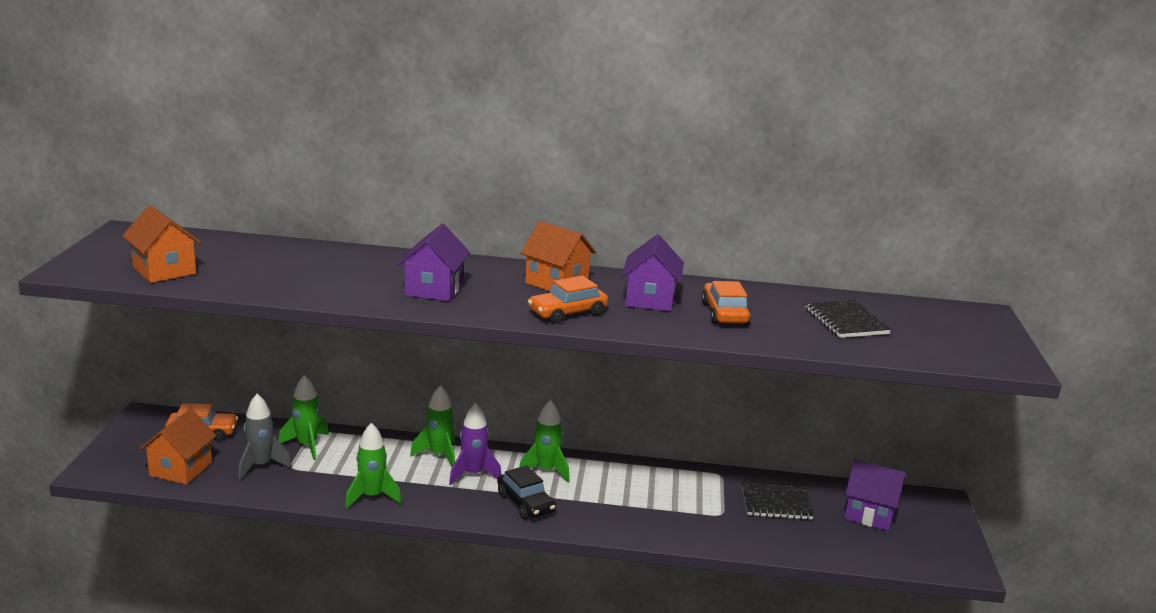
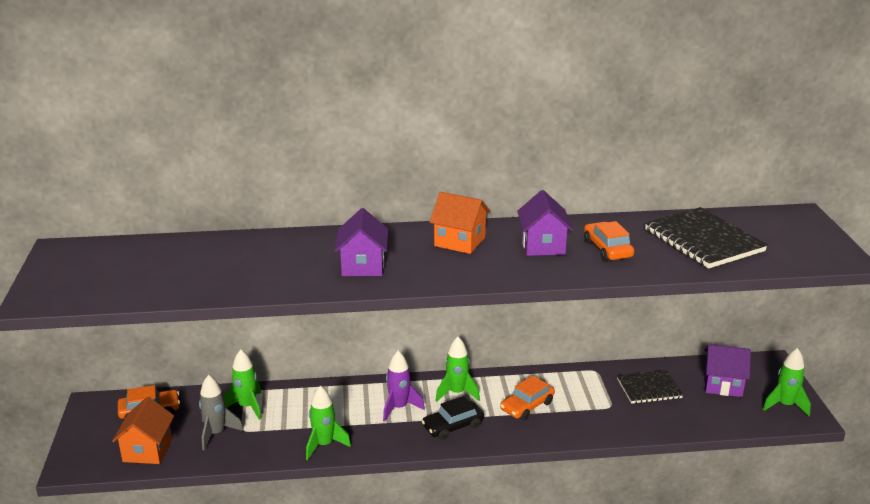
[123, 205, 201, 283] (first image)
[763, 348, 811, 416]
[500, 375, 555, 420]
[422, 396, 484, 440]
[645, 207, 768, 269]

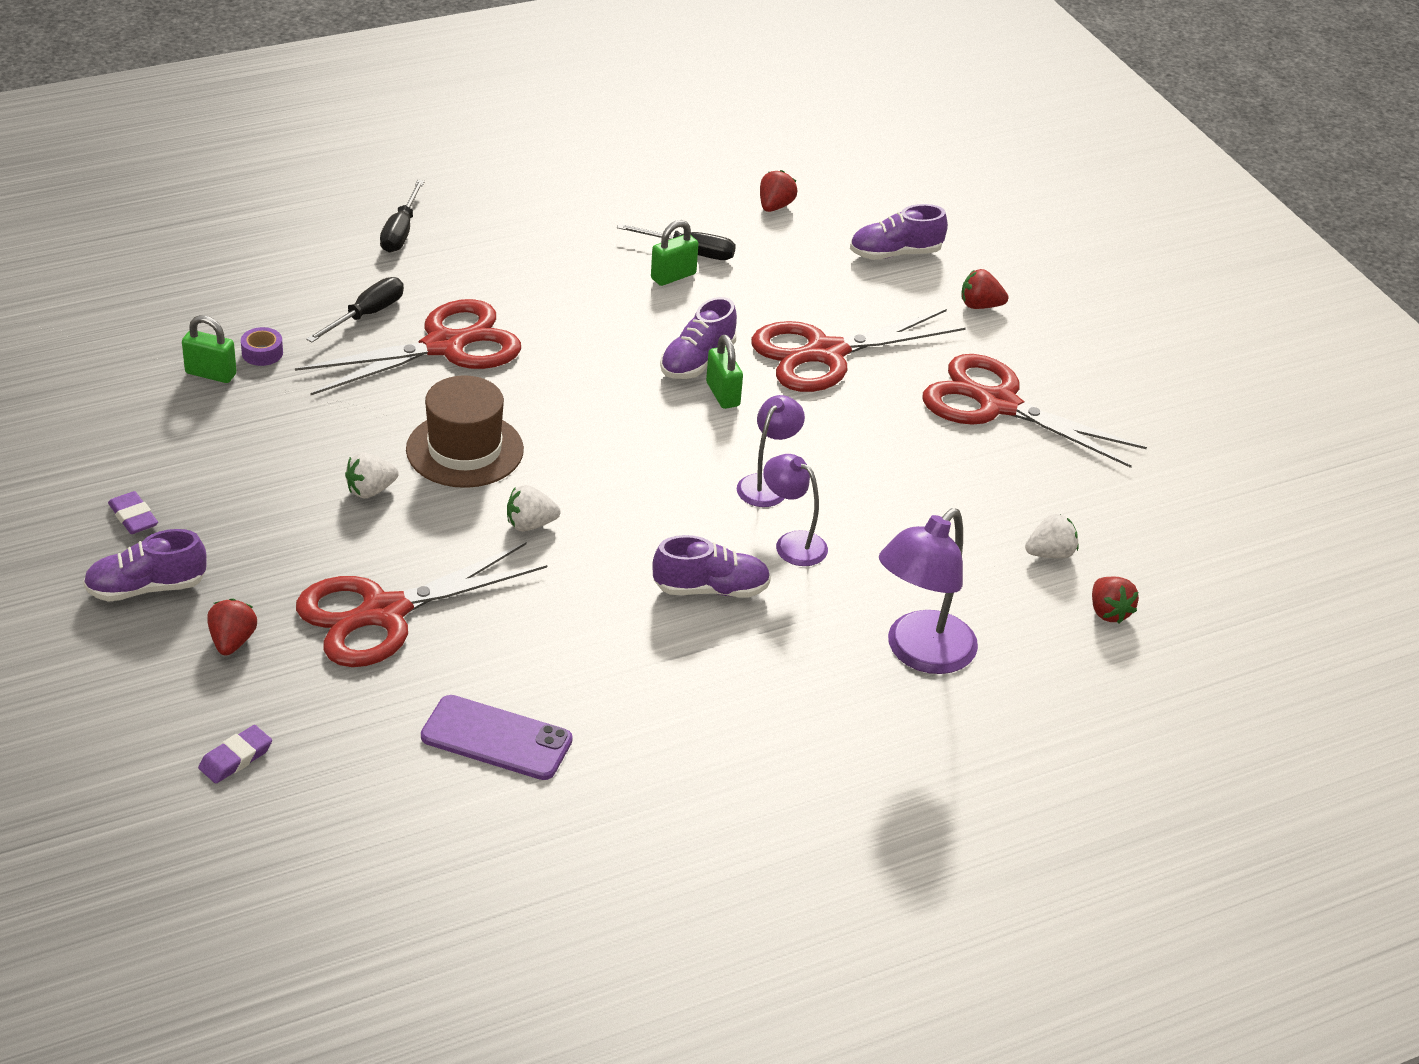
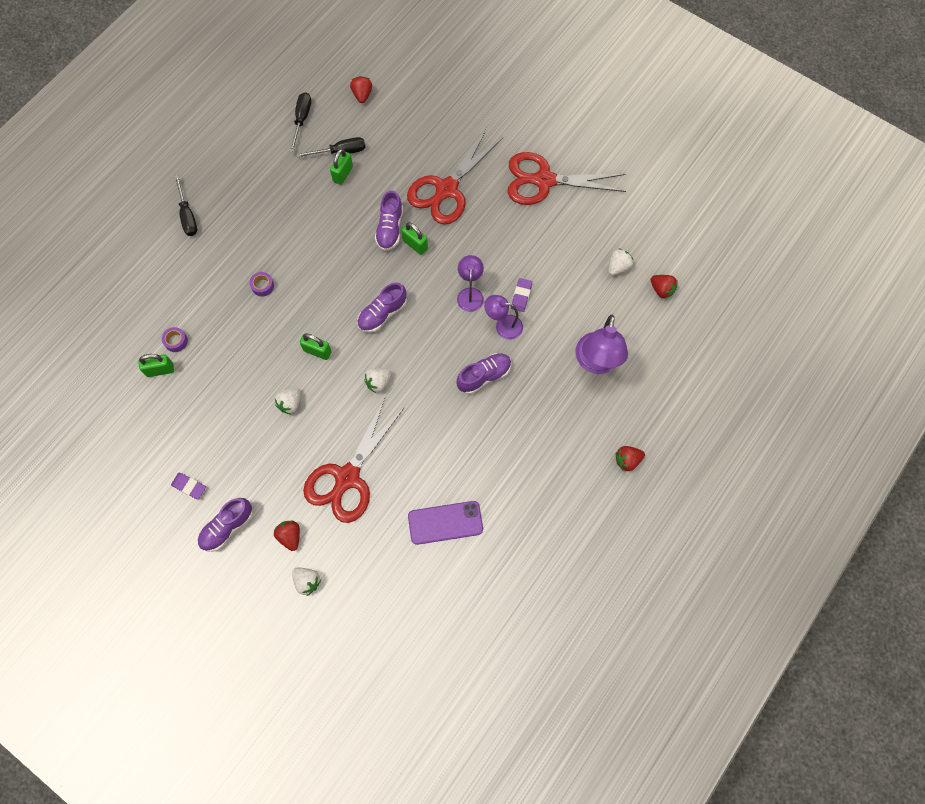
[292, 567, 321, 596]
[511, 278, 532, 312]
[290, 92, 311, 152]
[357, 282, 407, 333]
[616, 446, 645, 471]
[250, 272, 274, 296]
[300, 333, 332, 360]

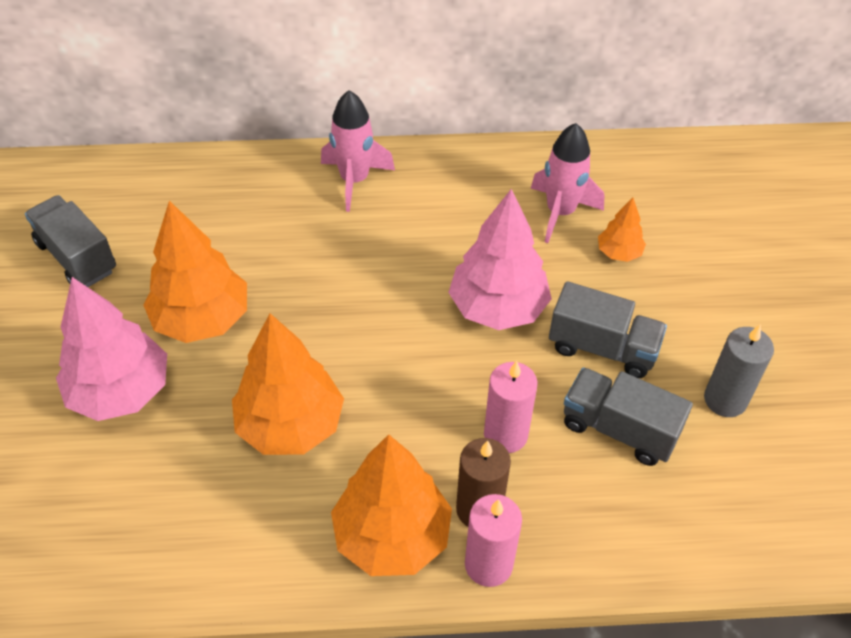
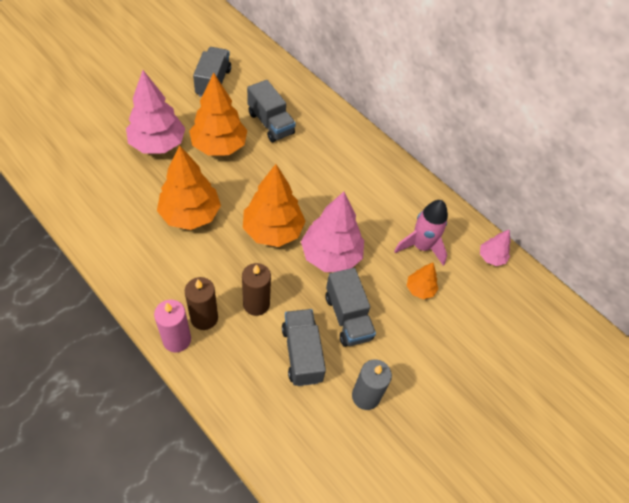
[321, 90, 395, 212] (first image)
[247, 80, 296, 142]
[480, 229, 511, 266]
[243, 164, 306, 247]
[242, 263, 271, 316]

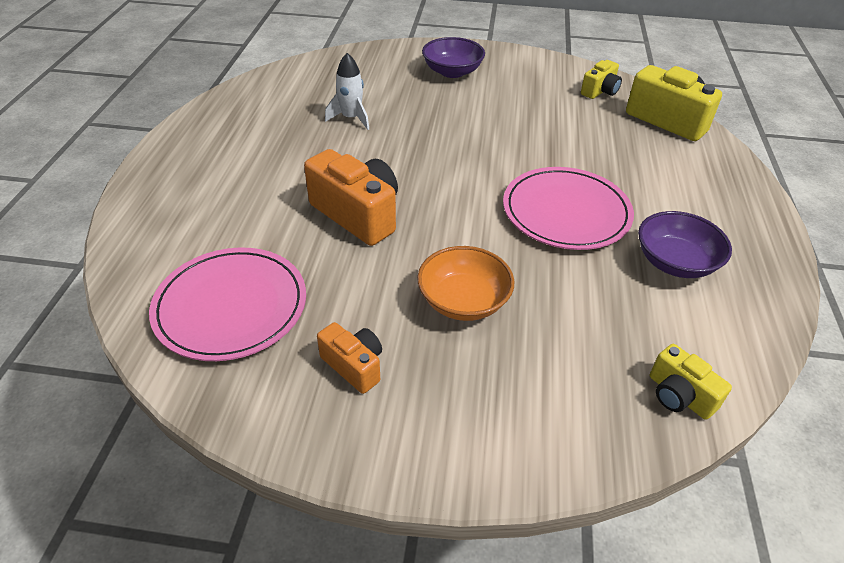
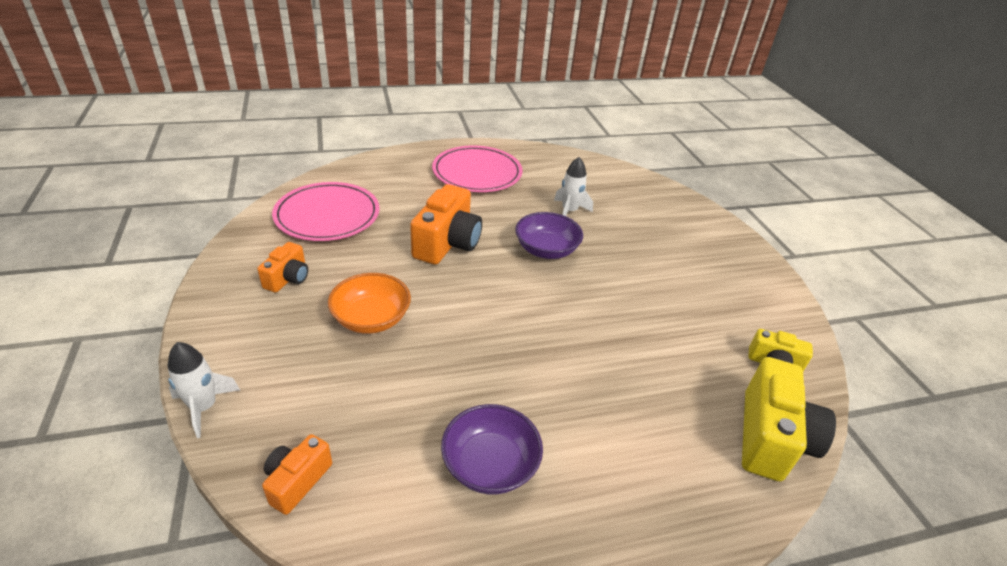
[168, 342, 240, 438]
[515, 212, 583, 259]
[432, 146, 522, 192]
[262, 434, 332, 515]

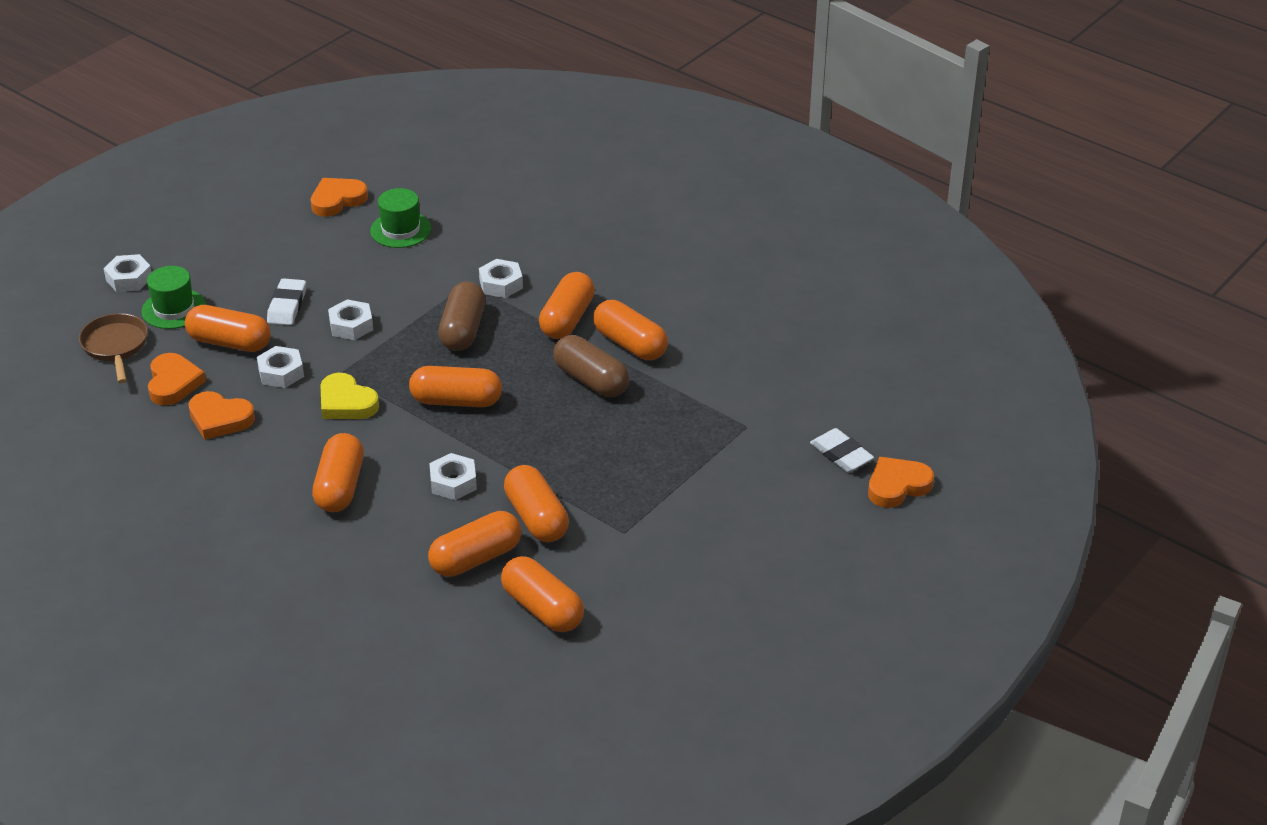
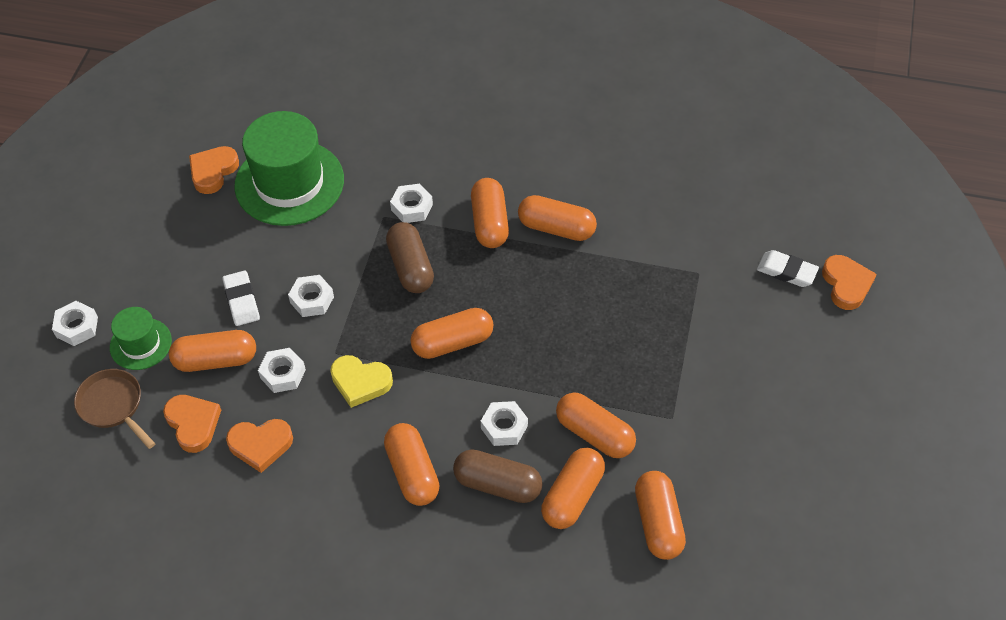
[453, 449, 543, 503]
[635, 471, 686, 560]
[822, 255, 877, 310]
[234, 111, 344, 226]

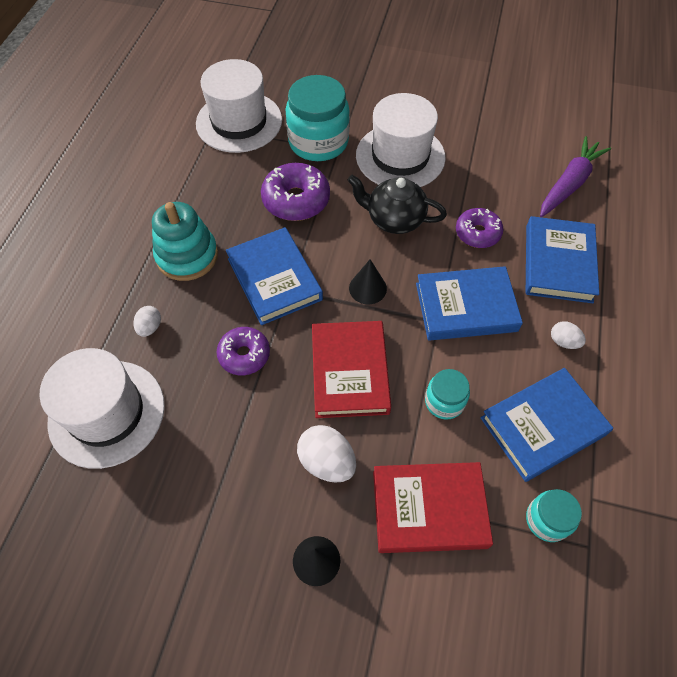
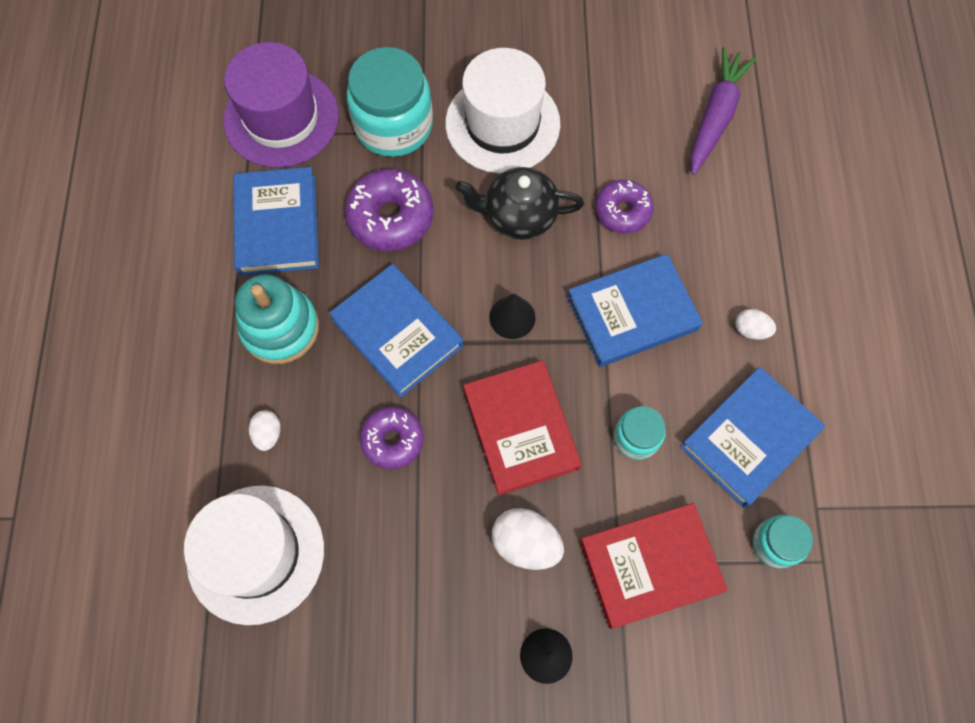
[233, 167, 319, 276]
[224, 42, 339, 168]

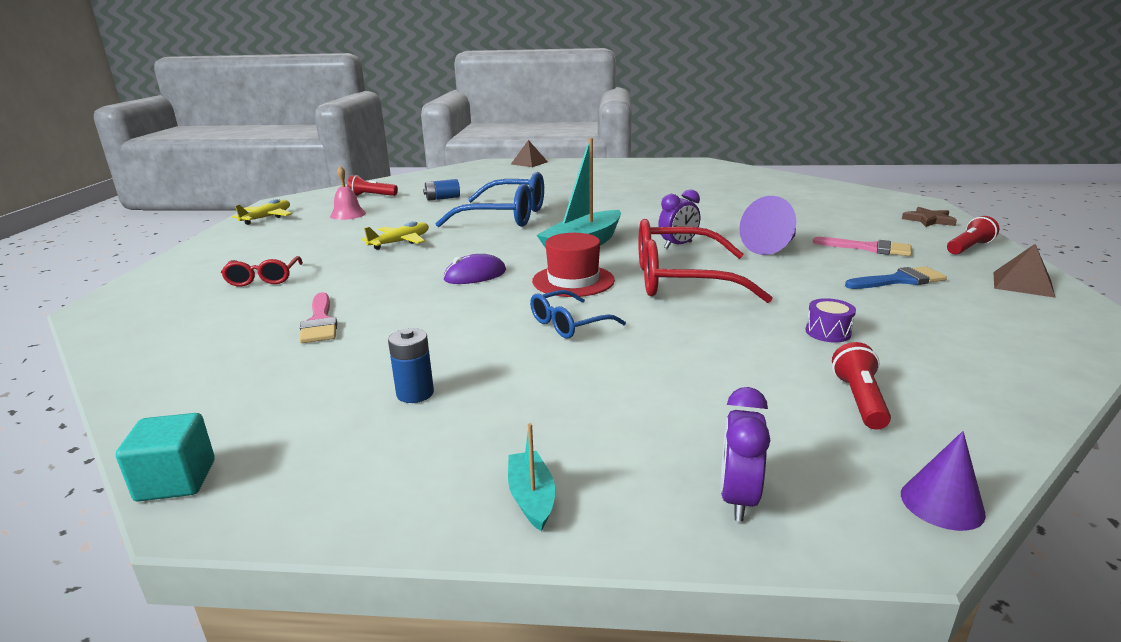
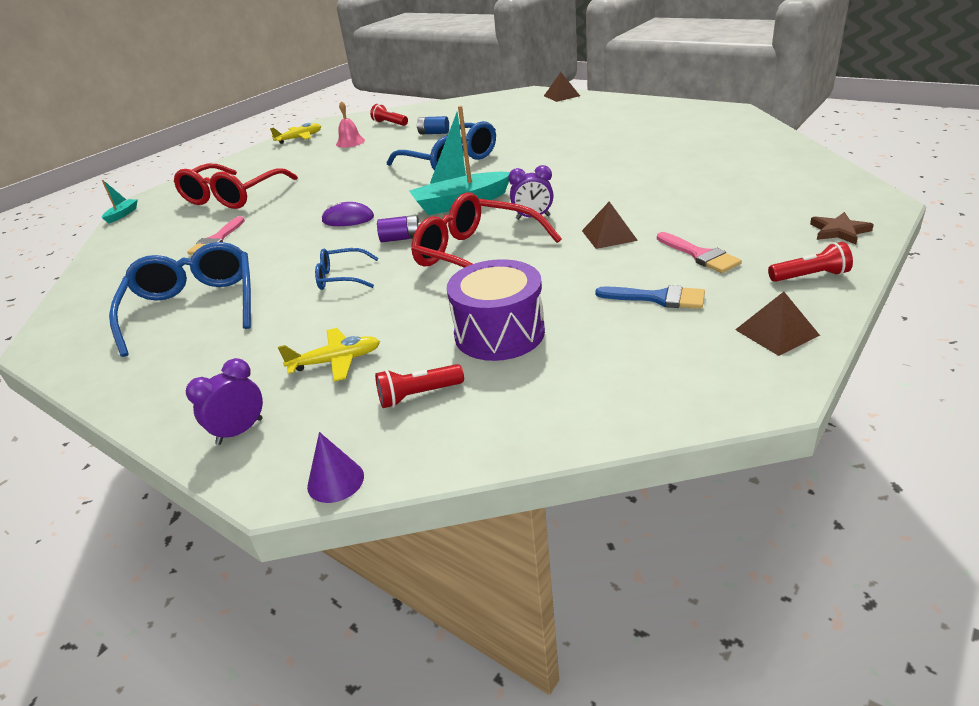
[116, 413, 215, 502] (first image)
[278, 328, 380, 382]
[102, 180, 138, 223]
[109, 242, 251, 357]
[377, 215, 421, 242]
[582, 202, 638, 249]
[375, 364, 464, 408]
[174, 163, 298, 209]
[447, 259, 545, 361]

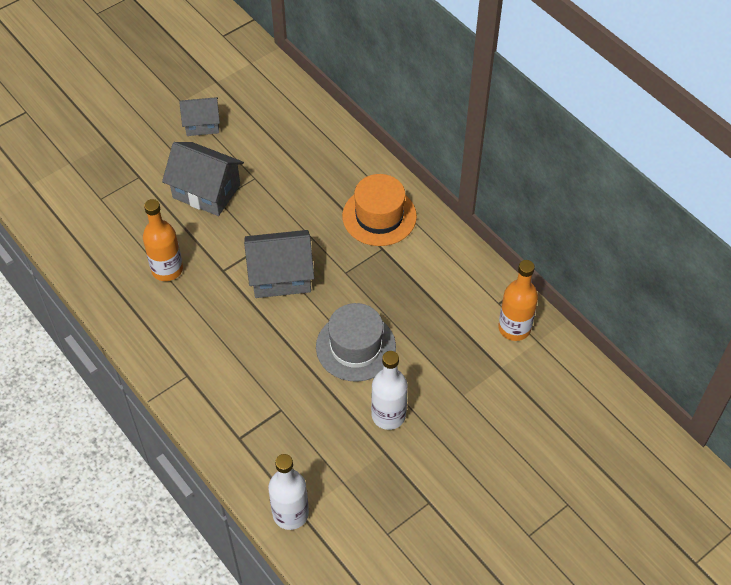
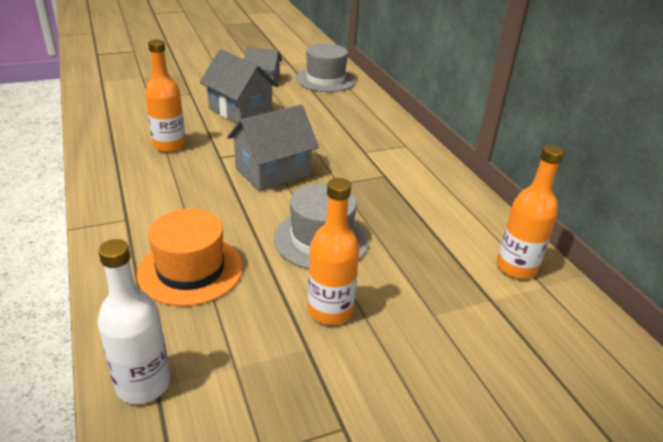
[296, 43, 356, 92]
[137, 209, 243, 306]
[308, 178, 360, 325]
[227, 105, 319, 191]

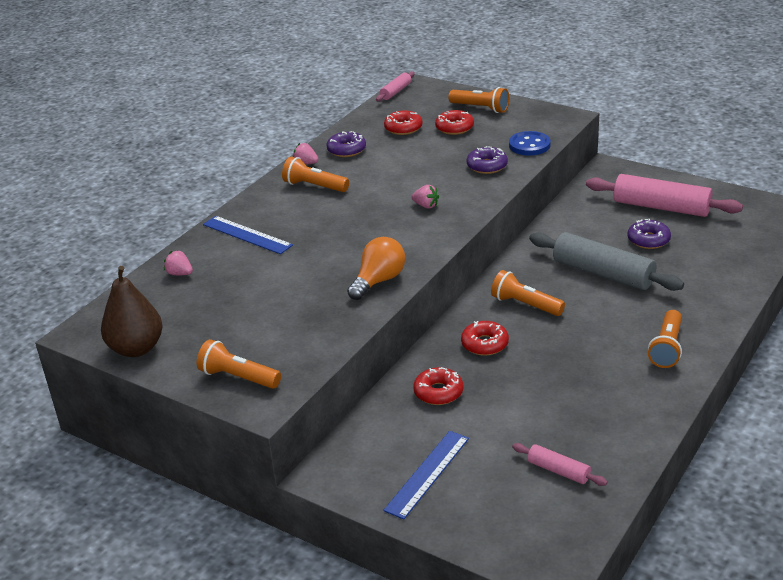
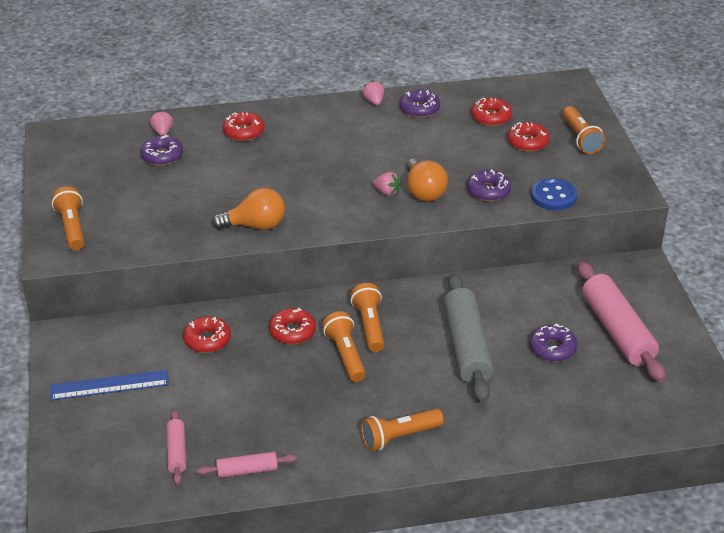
[101, 266, 163, 357] (first image)
[140, 134, 183, 166]
[406, 158, 448, 201]
[322, 311, 366, 382]
[196, 451, 297, 478]
[223, 112, 264, 141]
[373, 172, 401, 196]

